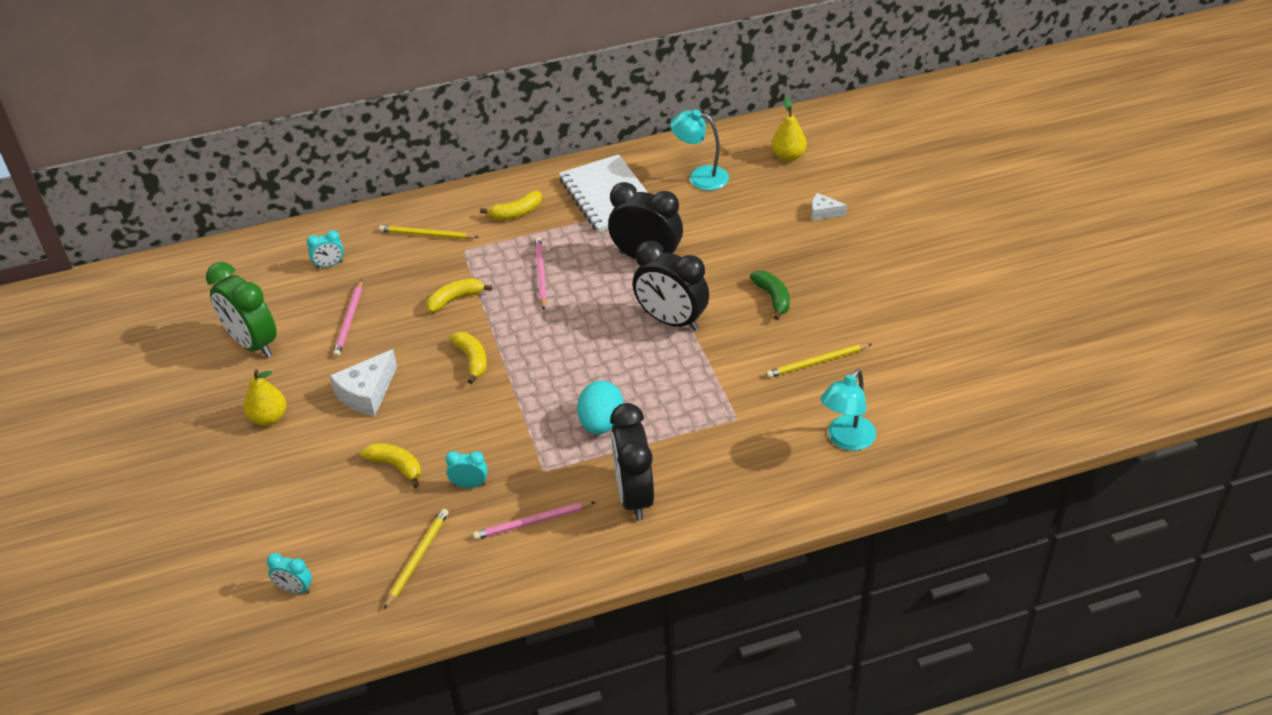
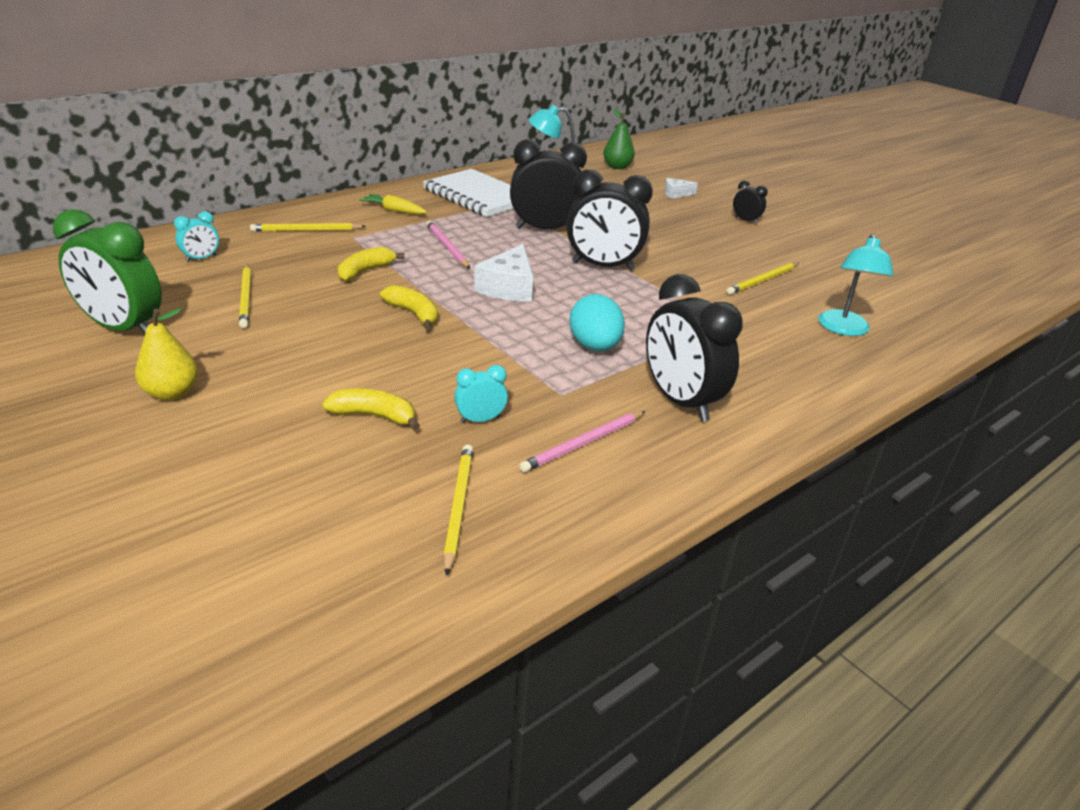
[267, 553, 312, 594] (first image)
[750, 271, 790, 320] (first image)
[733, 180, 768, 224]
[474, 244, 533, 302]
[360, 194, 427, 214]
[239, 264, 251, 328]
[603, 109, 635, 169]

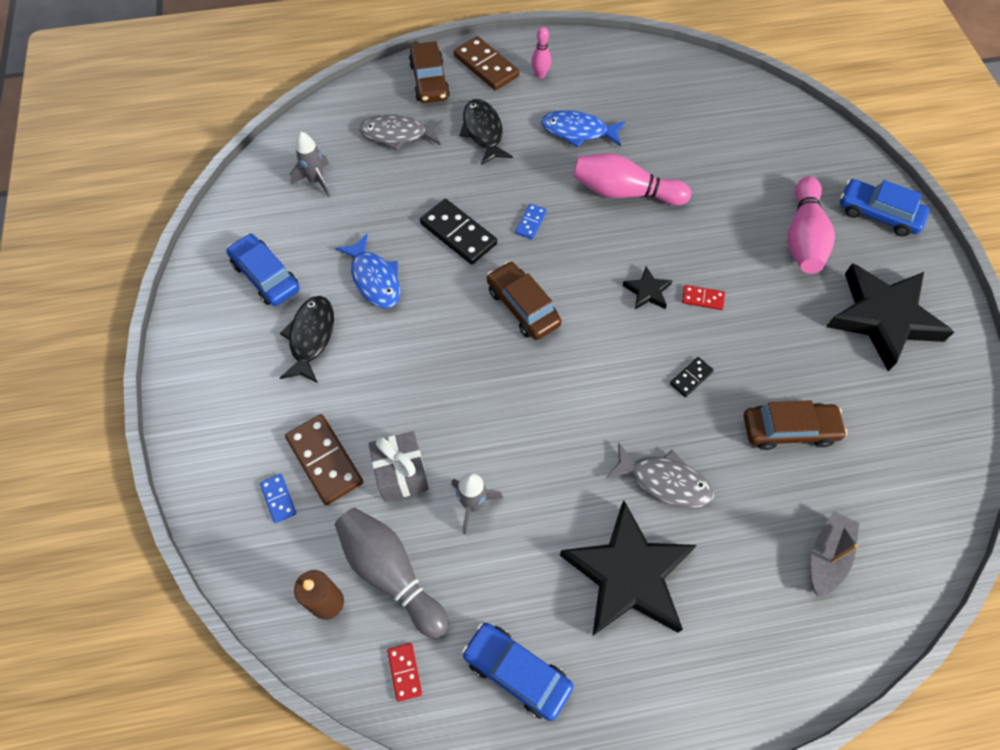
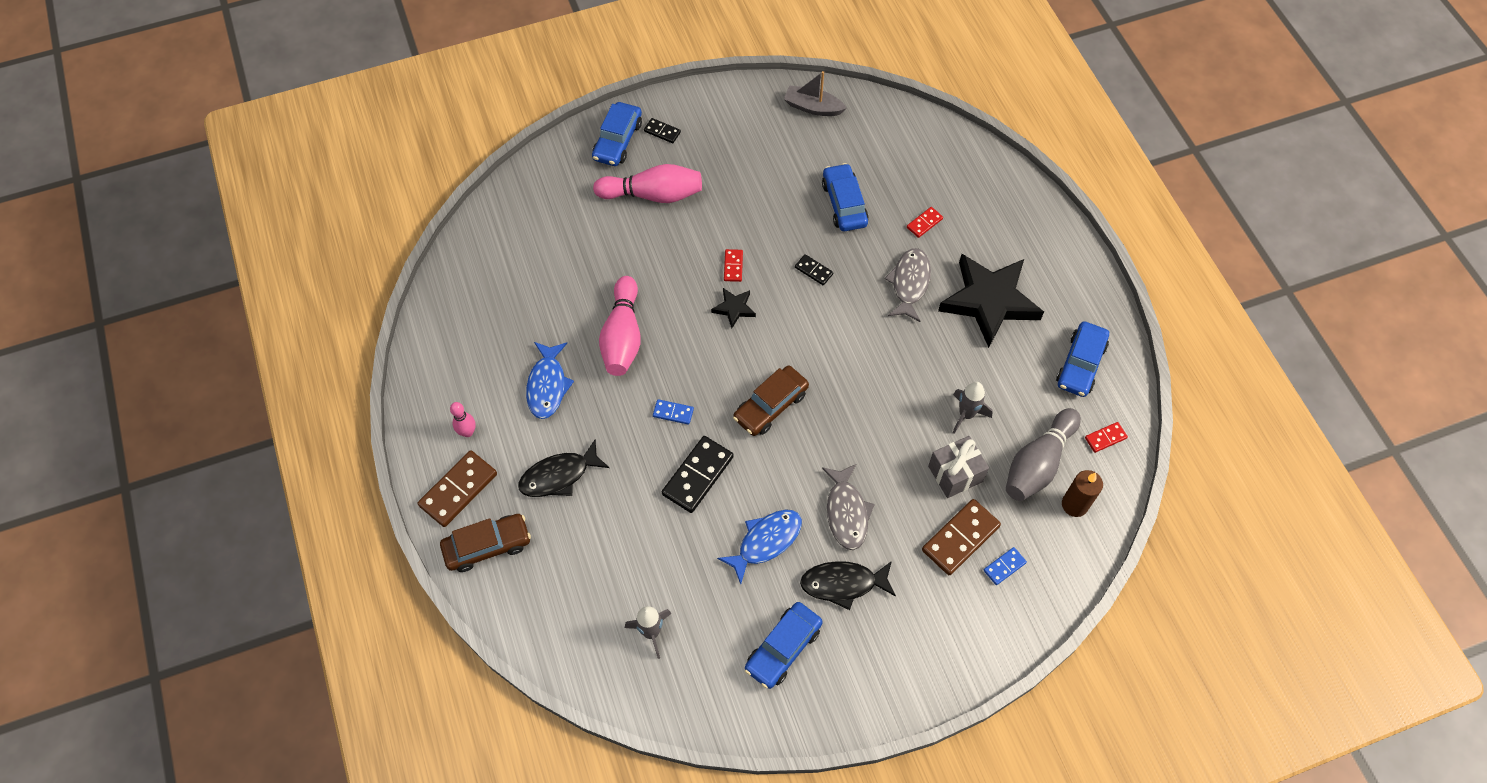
[826, 263, 954, 371] (first image)
[644, 118, 681, 143]
[907, 207, 943, 238]
[822, 464, 875, 550]
[784, 71, 847, 116]
[822, 163, 869, 231]

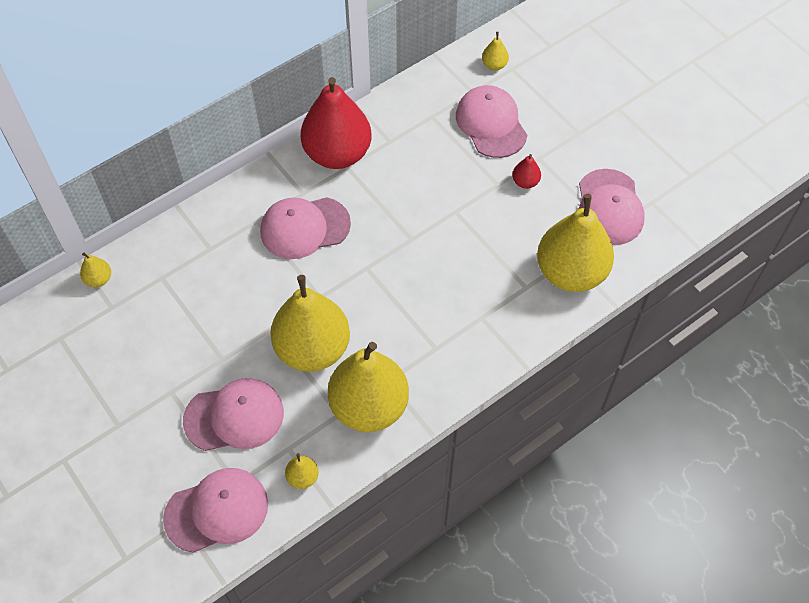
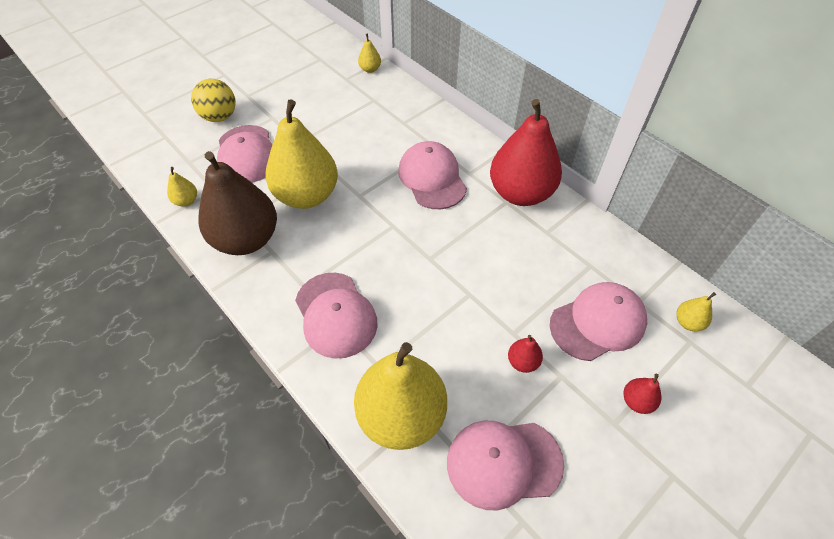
[191, 79, 236, 122]
[624, 374, 661, 414]
[295, 273, 378, 359]
[198, 151, 277, 255]

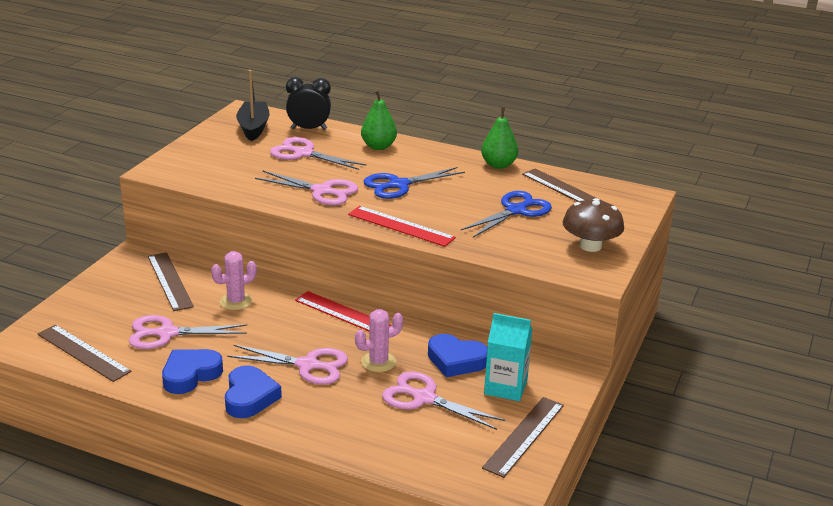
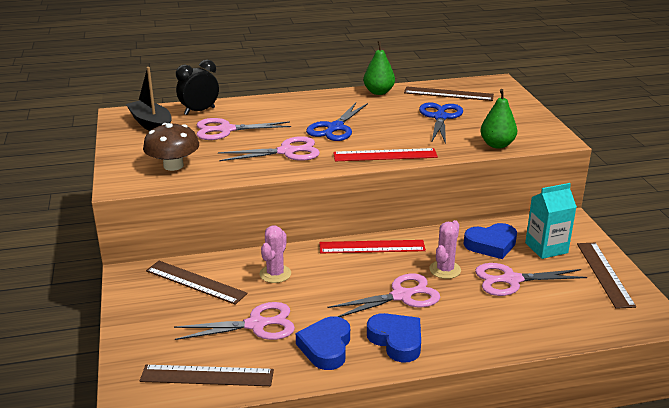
[480, 89, 517, 148]
[143, 123, 199, 171]
[174, 302, 295, 340]

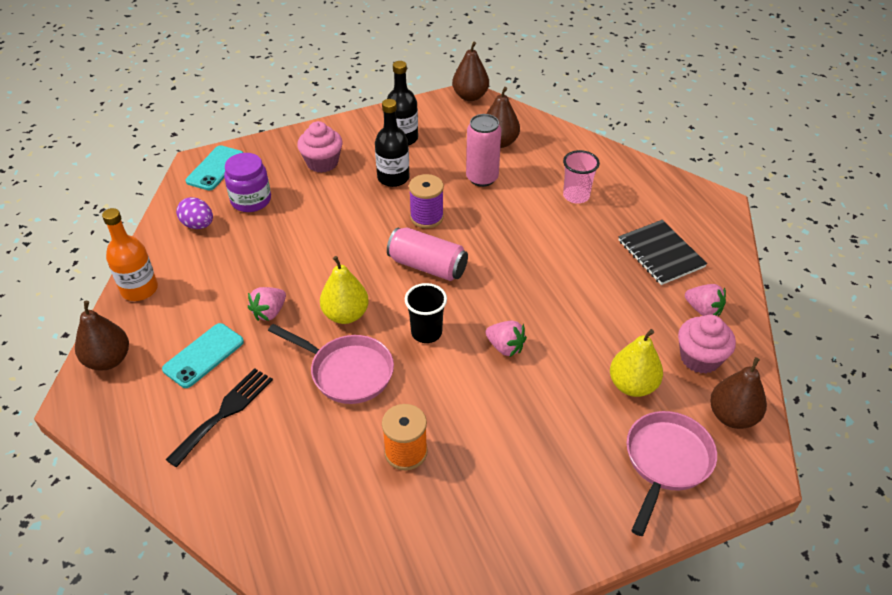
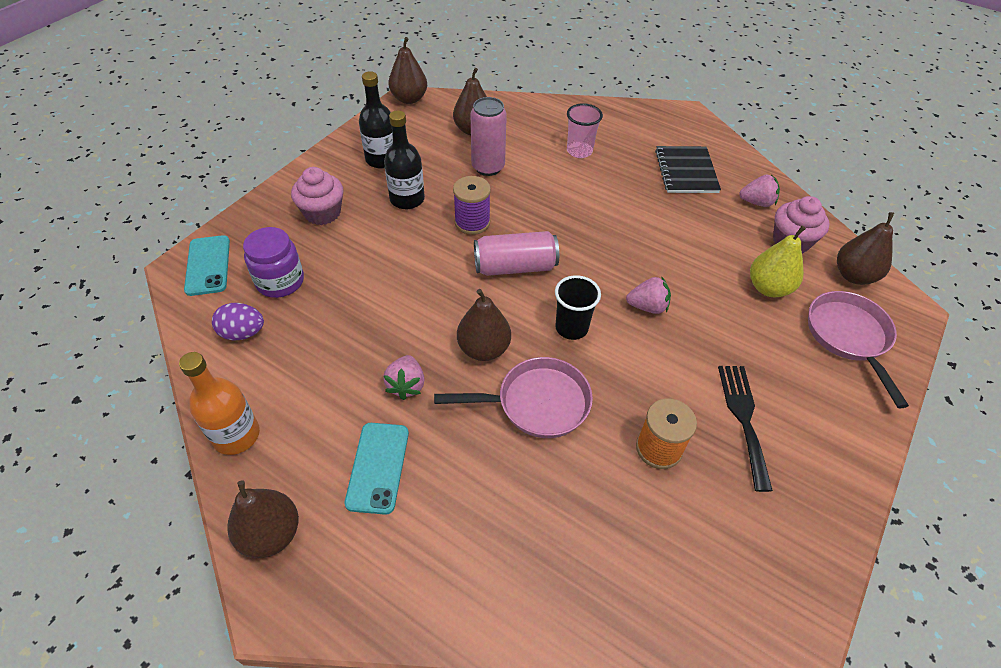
[718, 366, 773, 492]
[457, 289, 511, 361]
[655, 146, 721, 193]

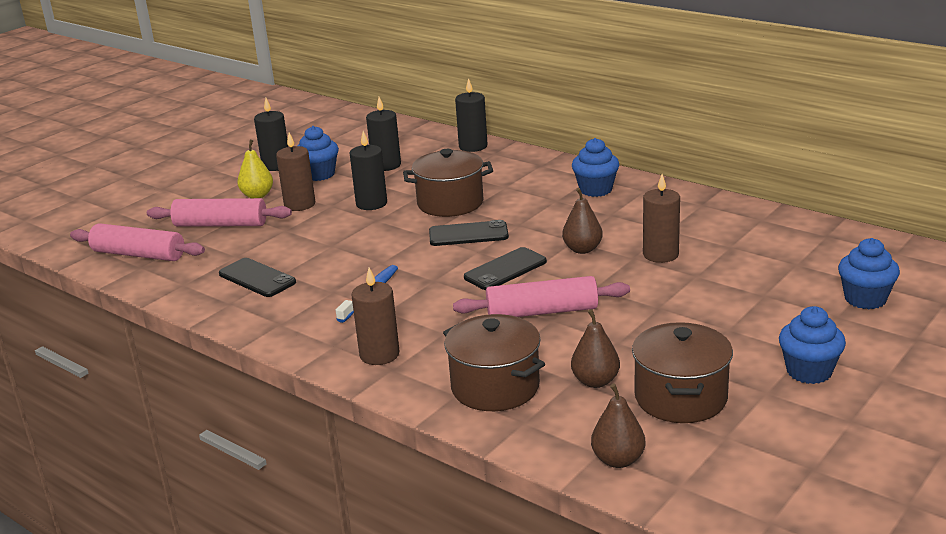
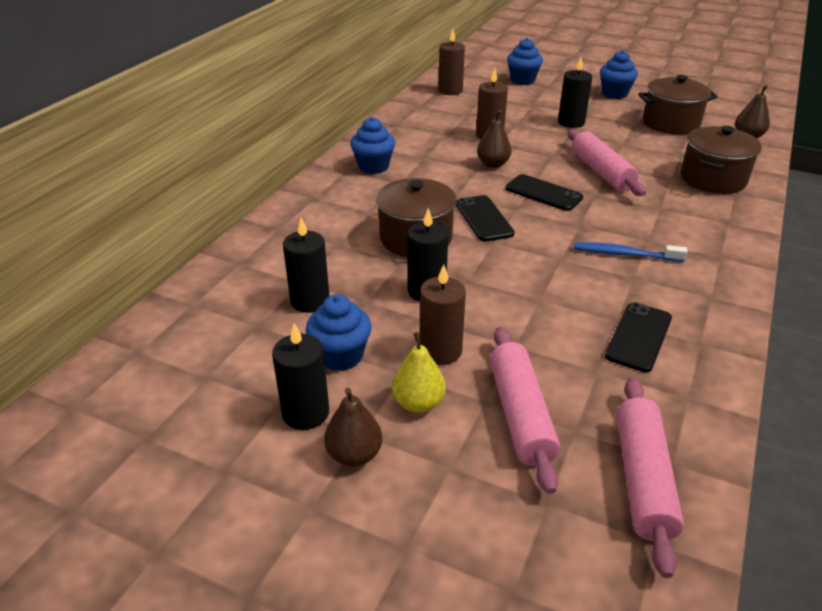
[438, 29, 465, 95]
[558, 57, 592, 128]
[324, 388, 382, 467]

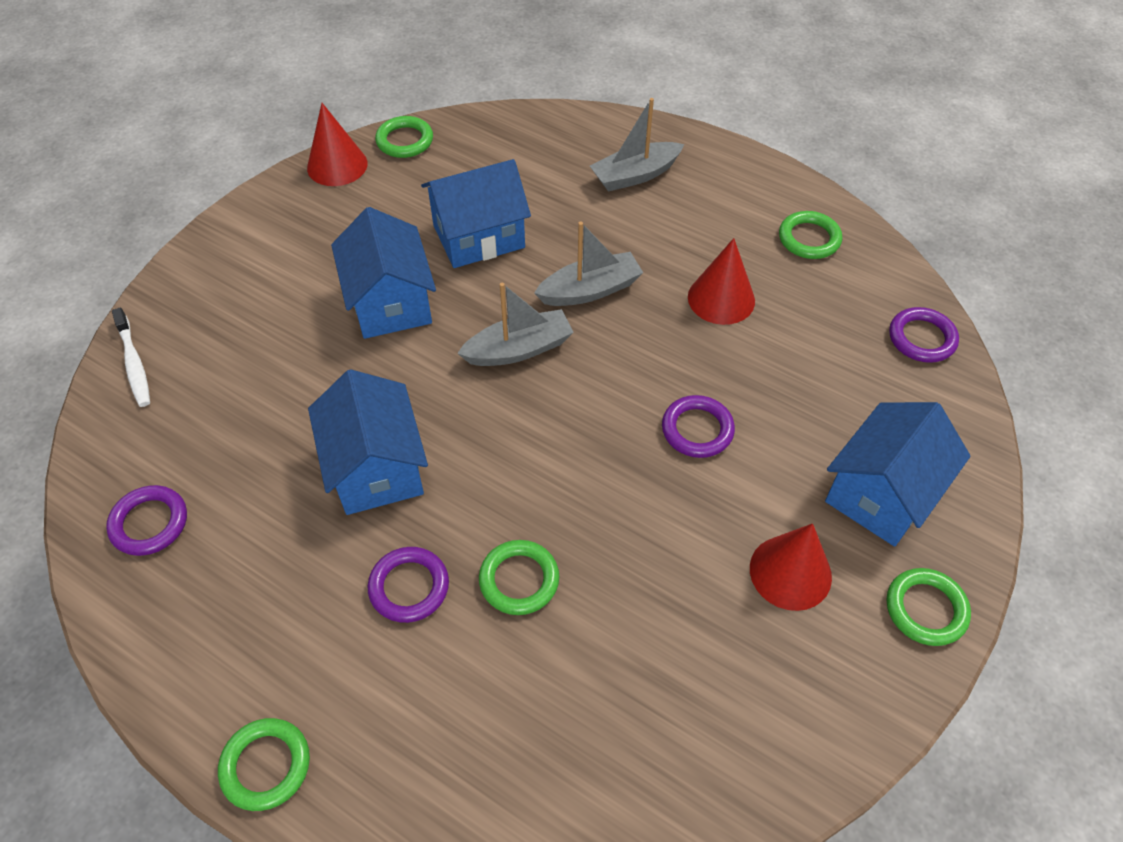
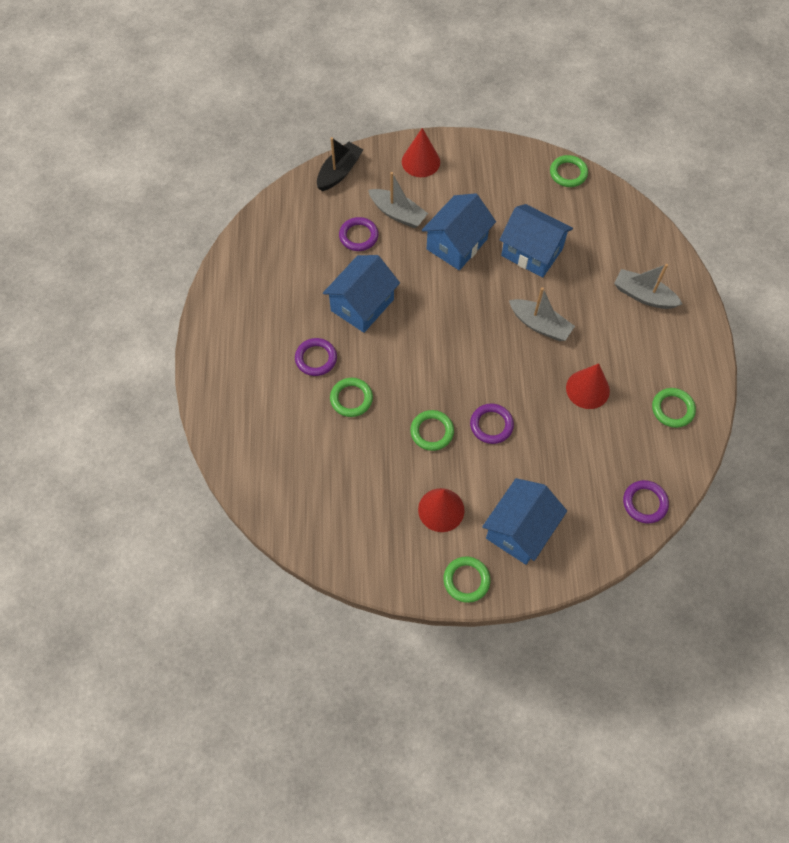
[339, 217, 378, 251]
[410, 410, 454, 451]
[402, 128, 440, 177]
[368, 172, 428, 228]
[317, 137, 363, 191]
[482, 478, 567, 565]

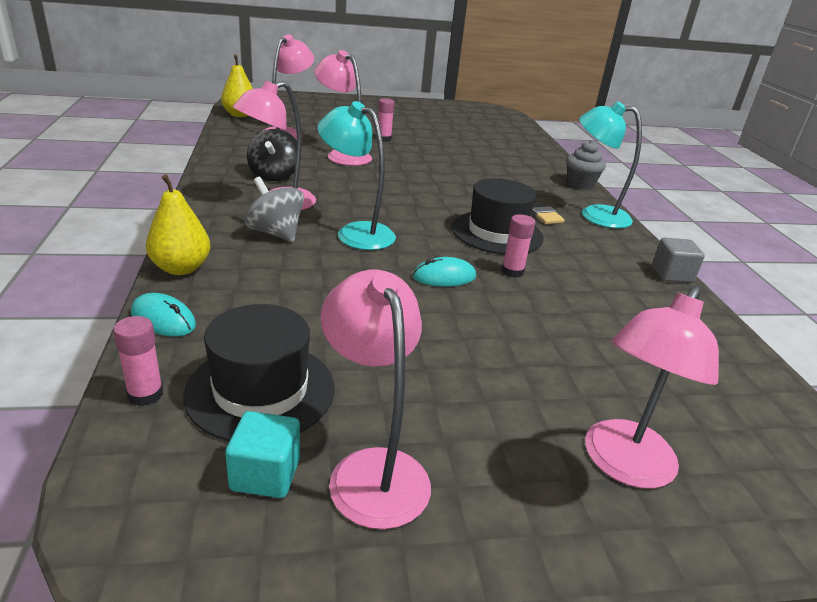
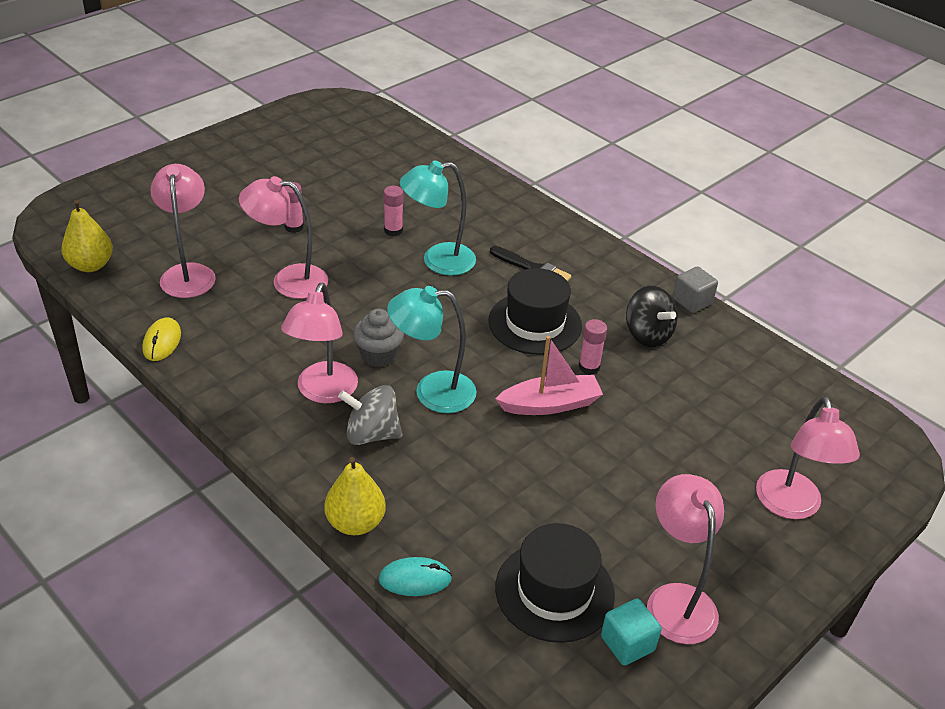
[142, 317, 181, 361]
[384, 186, 403, 236]
[626, 286, 678, 347]
[353, 308, 404, 367]
[400, 160, 476, 276]
[495, 336, 603, 415]
[647, 474, 724, 644]

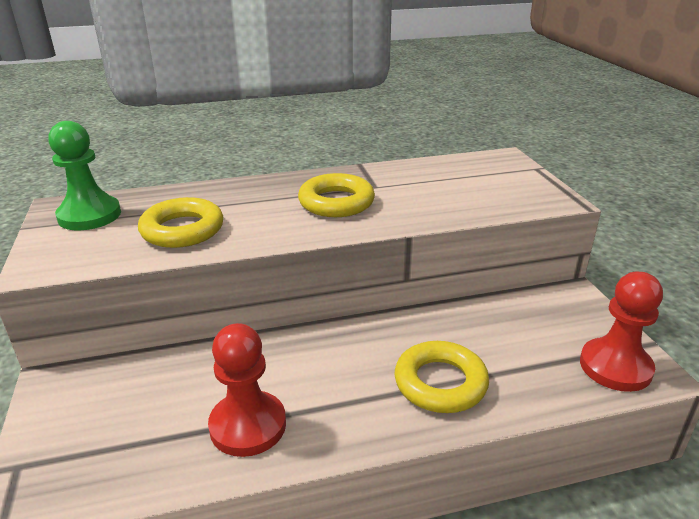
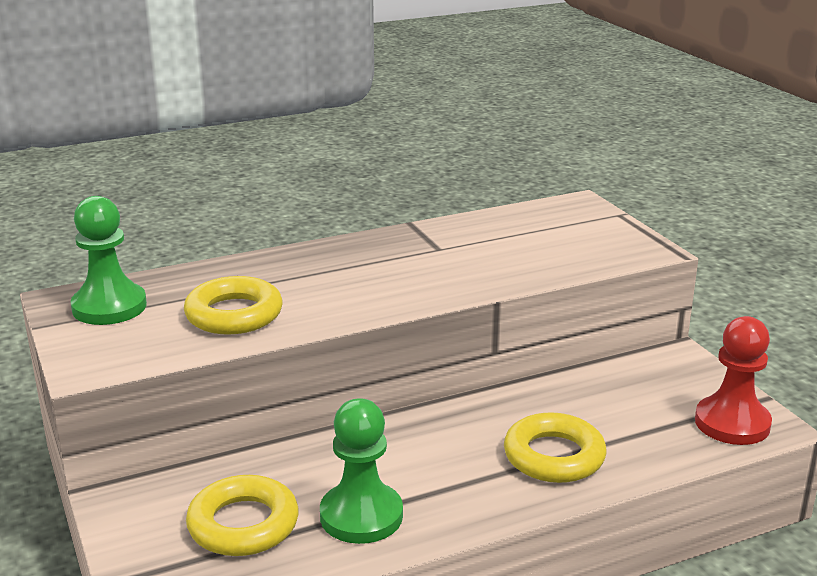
[186, 475, 299, 556]
[320, 398, 403, 544]

